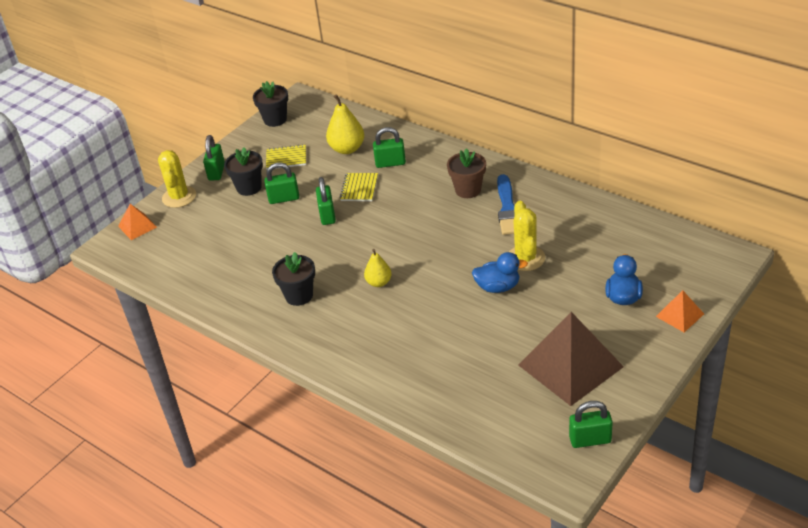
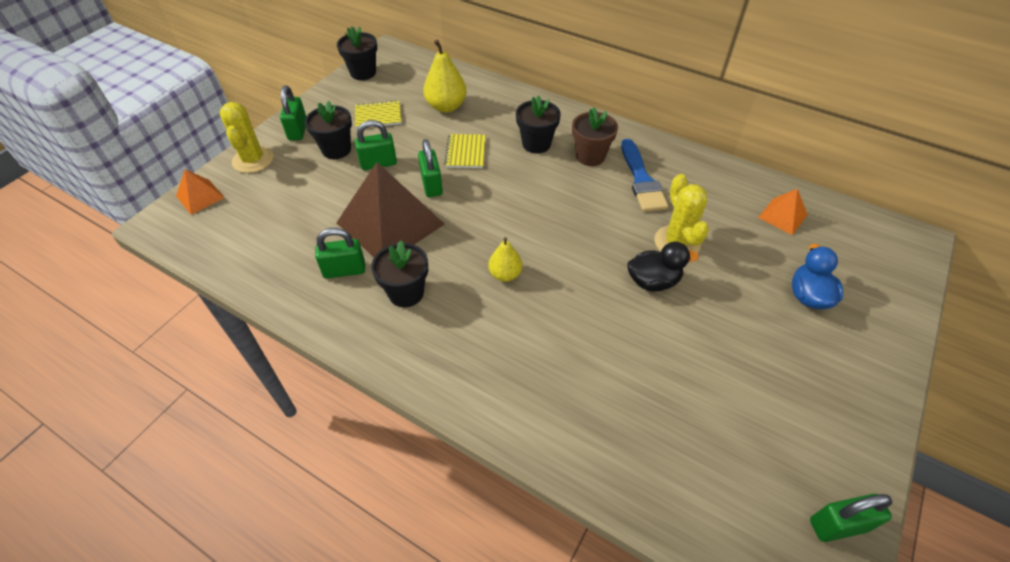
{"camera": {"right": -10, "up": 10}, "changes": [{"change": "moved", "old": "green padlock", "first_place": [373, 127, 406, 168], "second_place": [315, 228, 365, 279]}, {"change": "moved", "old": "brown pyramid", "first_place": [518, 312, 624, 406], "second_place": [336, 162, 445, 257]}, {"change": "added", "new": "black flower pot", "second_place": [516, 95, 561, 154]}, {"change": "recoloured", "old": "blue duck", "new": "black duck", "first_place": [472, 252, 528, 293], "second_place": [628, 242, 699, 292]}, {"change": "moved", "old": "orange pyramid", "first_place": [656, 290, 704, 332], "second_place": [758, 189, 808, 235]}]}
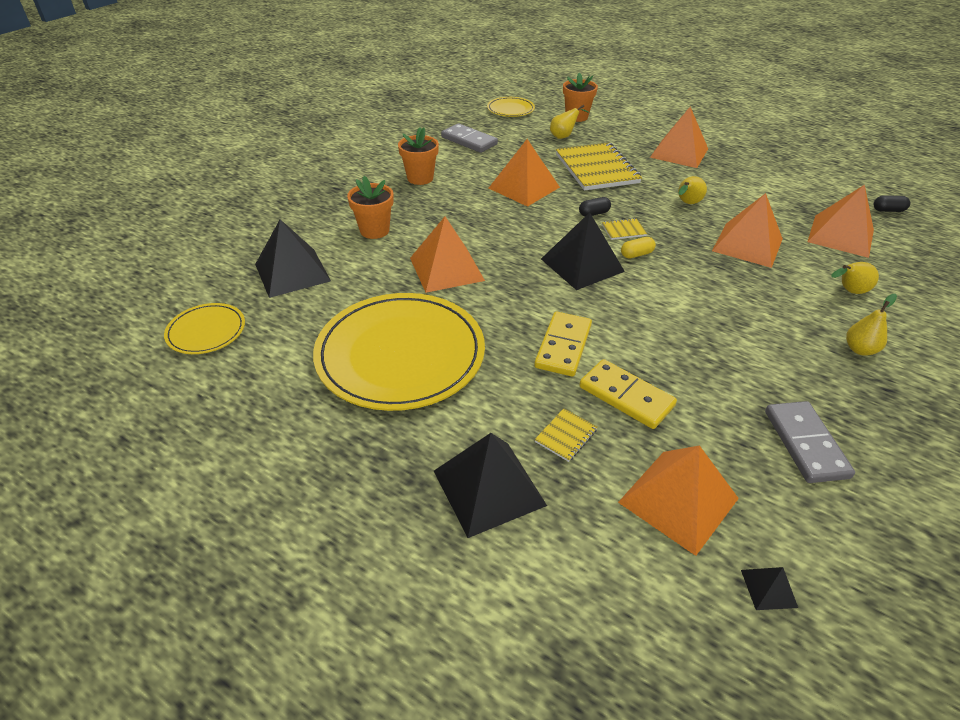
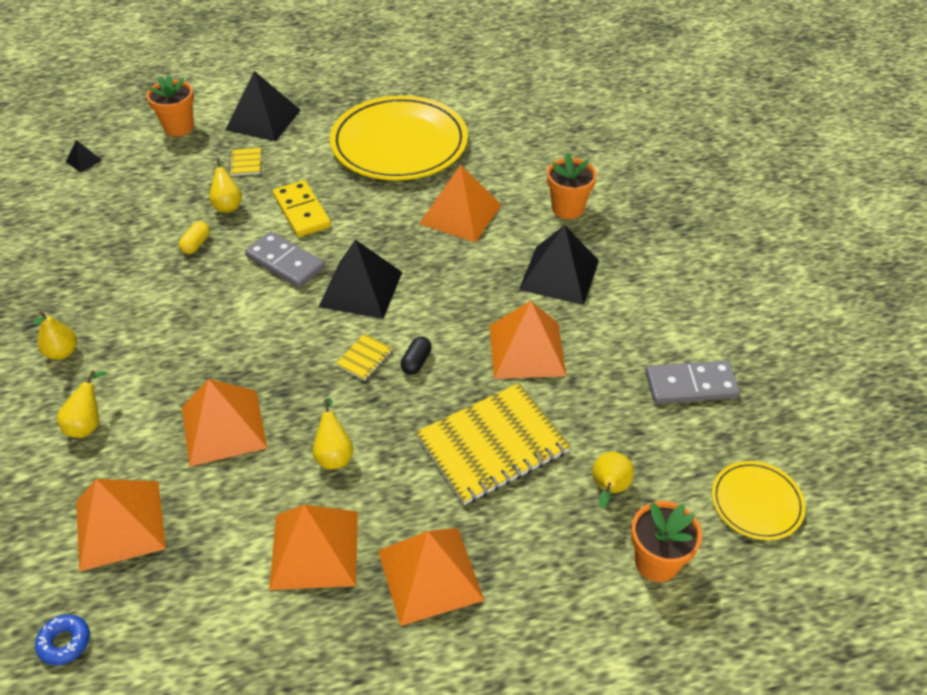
{"camera": {"right": 135, "up": 5}, "changes": [{"change": "replaced", "old": "black capsule", "new": "blue donut", "first_place": [874, 195, 910, 212], "second_place": [35, 614, 90, 665]}, {"change": "moved", "old": "orange flower pot", "first_place": [398, 127, 439, 185], "second_place": [146, 75, 194, 136]}, {"change": "moved", "old": "yellow capsule", "first_place": [621, 237, 656, 259], "second_place": [179, 221, 210, 254]}, {"change": "replaced", "old": "yellow domino", "new": "yellow pear", "first_place": [579, 359, 677, 429], "second_place": [209, 158, 242, 213]}, {"change": "moved", "old": "grey domino", "first_place": [765, 401, 855, 483], "second_place": [245, 232, 325, 288]}, {"change": "moved", "old": "orange pyramid", "first_place": [618, 445, 739, 556], "second_place": [269, 505, 358, 590]}, {"change": "turned", "old": "yellow notebook", "first_place": [556, 142, 642, 191], "second_place": [416, 383, 571, 505], "degrees": -60}, {"change": "moved", "old": "black pyramid", "first_place": [255, 219, 331, 298], "second_place": [519, 225, 599, 305]}, {"change": "removed", "old": "yellow plate", "first_place": [164, 303, 245, 354]}]}
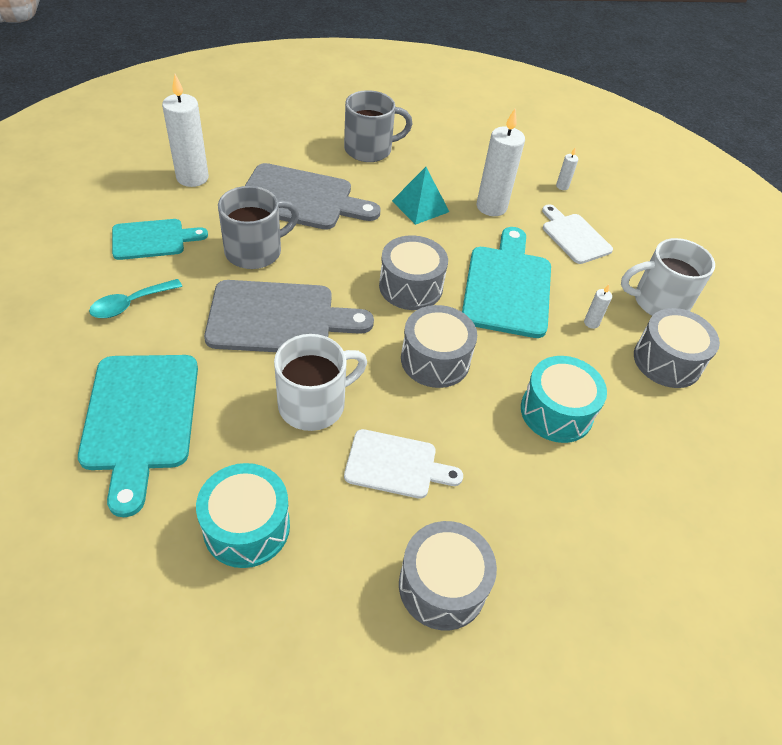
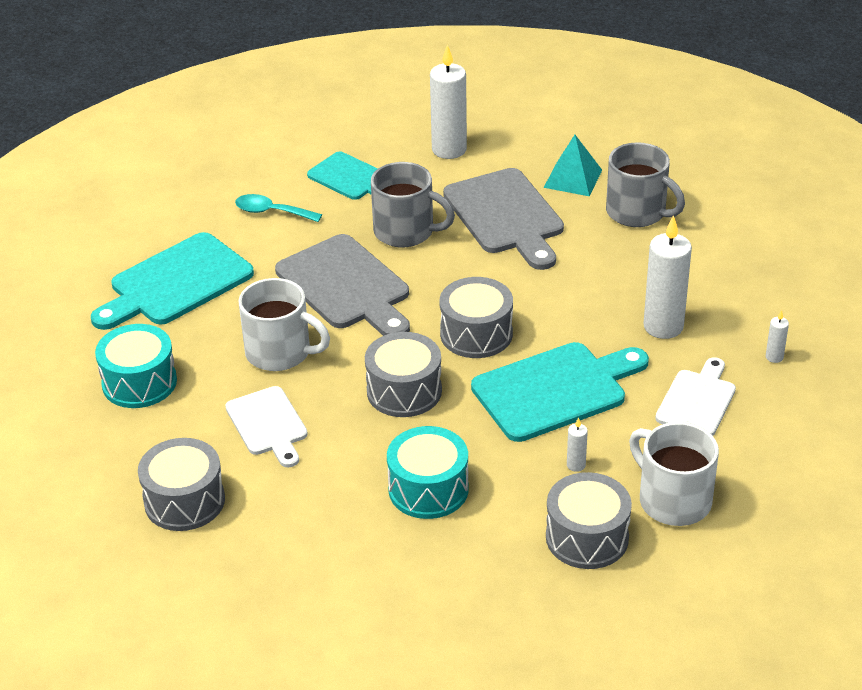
{"camera": {"right": 60, "up": -10}, "changes": [{"change": "moved", "old": "turquoise pyramid", "first_place": [392, 167, 449, 225], "second_place": [544, 135, 602, 196]}]}
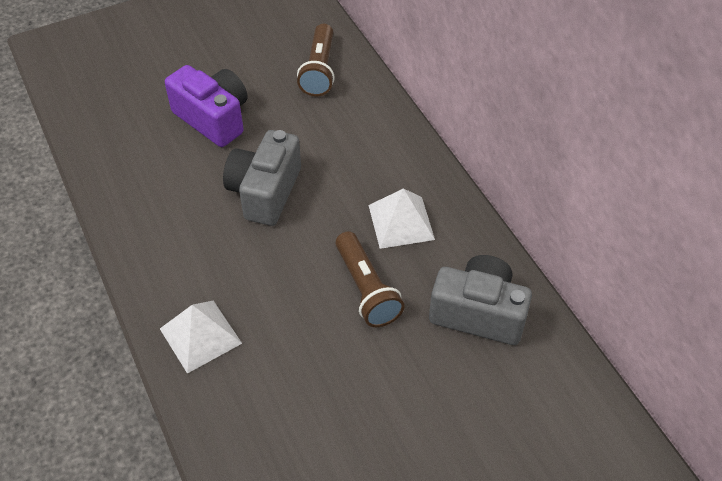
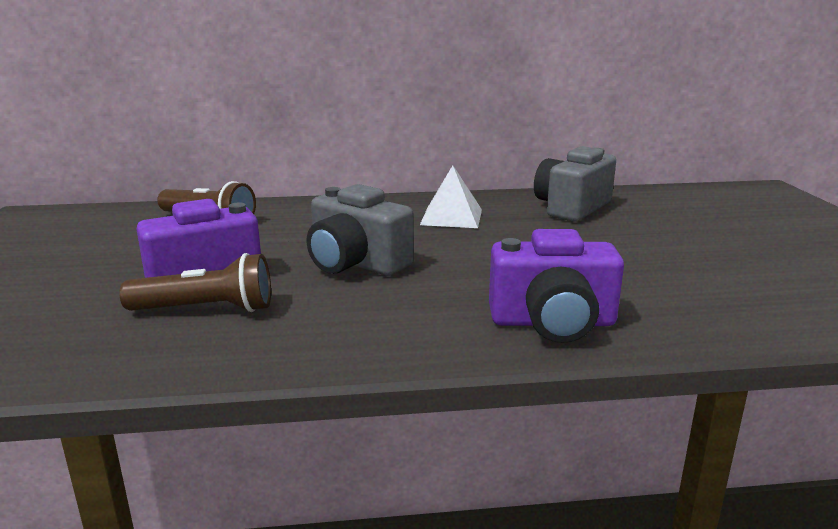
{"camera": {"right": -70, "up": -30}, "changes": [{"change": "moved", "old": "brown flashlight", "first_place": [336, 231, 405, 327], "second_place": [119, 253, 271, 312]}, {"change": "replaced", "old": "white pyramid", "new": "purple camera", "first_place": [160, 301, 242, 374], "second_place": [489, 229, 624, 343]}]}
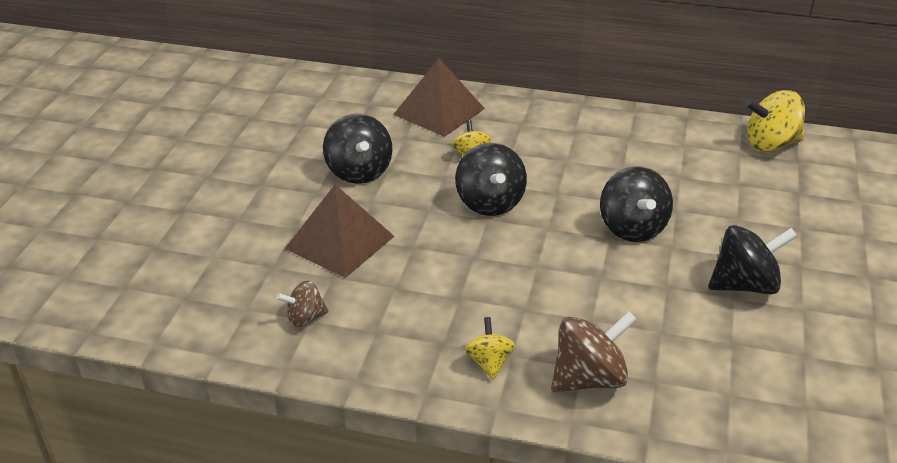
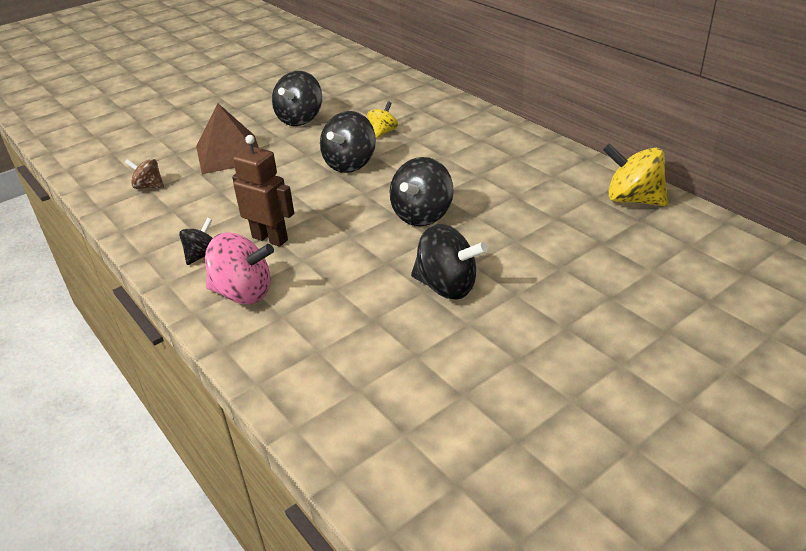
{"camera": {"right": 40, "up": 0}, "changes": [{"change": "recoloured", "old": "yellow spinning top", "new": "black spinning top", "first_place": [465, 317, 515, 380], "second_place": [179, 218, 213, 265]}, {"change": "recoloured", "old": "brown spinning top", "new": "pink spinning top", "first_place": [551, 311, 637, 392], "second_place": [205, 233, 274, 304]}, {"change": "added", "new": "brown robot", "second_place": [232, 135, 294, 247]}, {"change": "removed", "old": "brown pyramid", "first_place": [393, 59, 485, 137]}]}
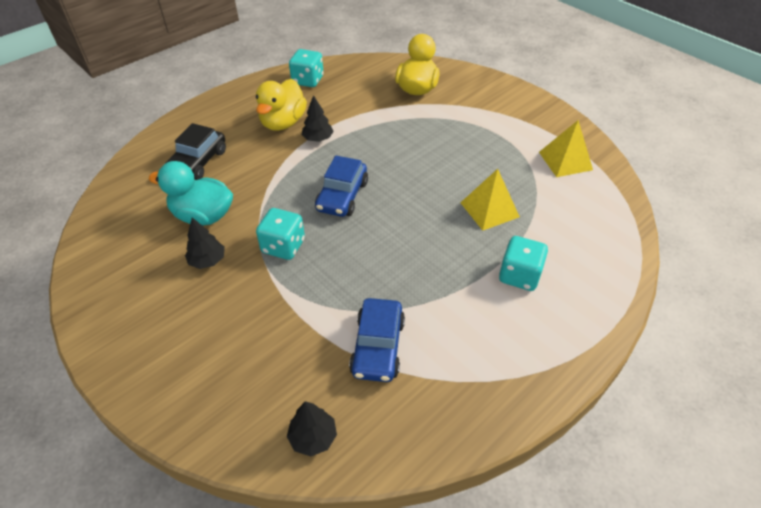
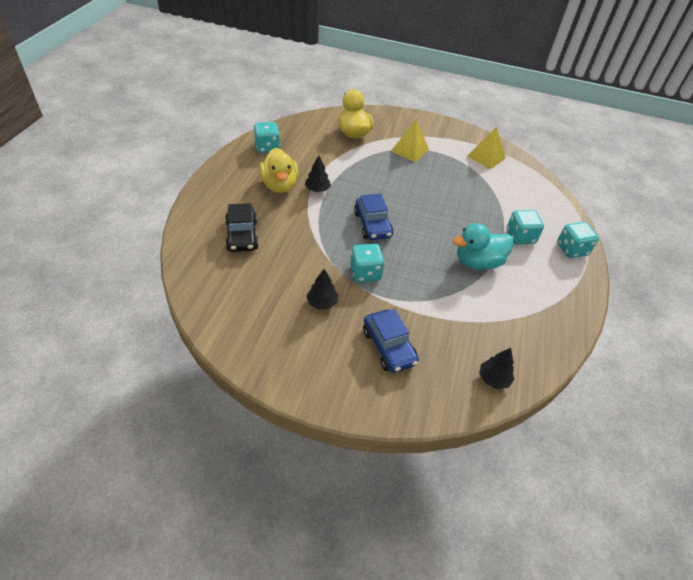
{"camera": {"right": -35, "up": 0}, "changes": [{"change": "moved", "old": "blue car", "first_place": [349, 298, 405, 382], "second_place": [363, 309, 419, 373]}, {"change": "moved", "old": "yellow pyramid", "first_place": [460, 169, 520, 231], "second_place": [392, 119, 429, 162]}, {"change": "moved", "old": "turquoise duck", "first_place": [149, 161, 233, 226], "second_place": [453, 223, 514, 270]}, {"change": "added", "new": "turquoise dice", "second_place": [557, 222, 599, 258]}]}
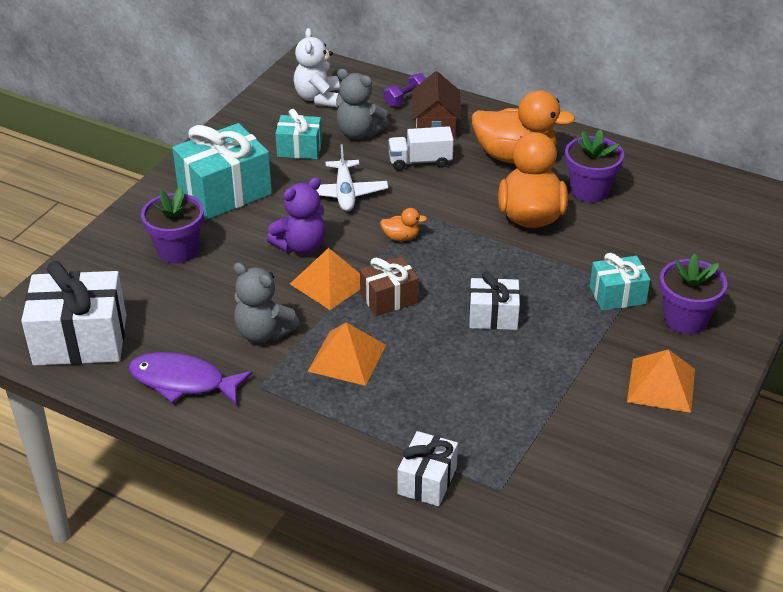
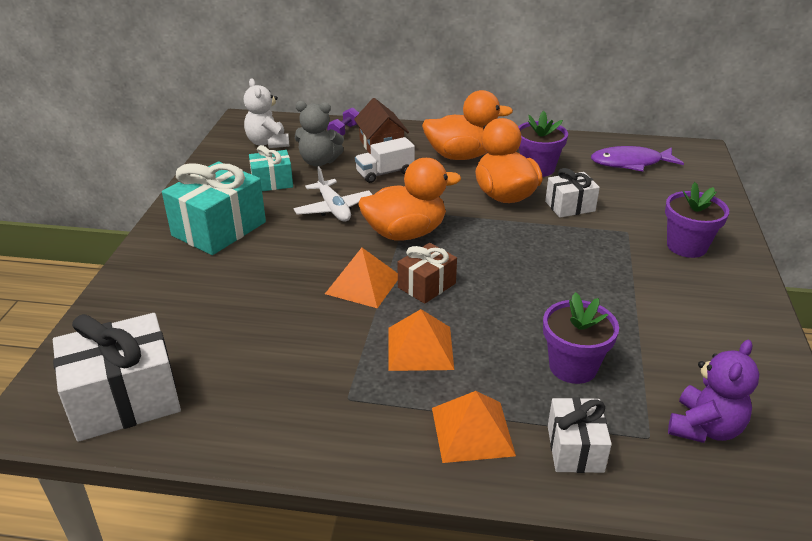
{"camera": {"right": -20, "up": -5}, "changes": [{"change": "resized", "old": "orange duck", "first_place": [380, 208, 427, 241], "second_place": [359, 158, 461, 241], "factor": 2.36}, {"change": "moved", "old": "orange pyramid", "first_place": [627, 349, 695, 413], "second_place": [432, 391, 516, 463]}, {"change": "moved", "old": "purple flower pot", "first_place": [141, 187, 204, 264], "second_place": [543, 292, 619, 384]}, {"change": "moved", "old": "white gift", "first_place": [469, 272, 520, 330], "second_place": [545, 168, 600, 218]}, {"change": "moved", "old": "purple fish", "first_place": [128, 352, 253, 405], "second_place": [591, 146, 684, 172]}, {"change": "moved", "old": "purple teddy bear", "first_place": [267, 177, 326, 254], "second_place": [668, 340, 759, 443]}, {"change": "removed", "old": "grey teddy bear", "first_place": [233, 263, 300, 343]}, {"change": "removed", "old": "turquoise gift", "first_place": [590, 253, 650, 311]}]}
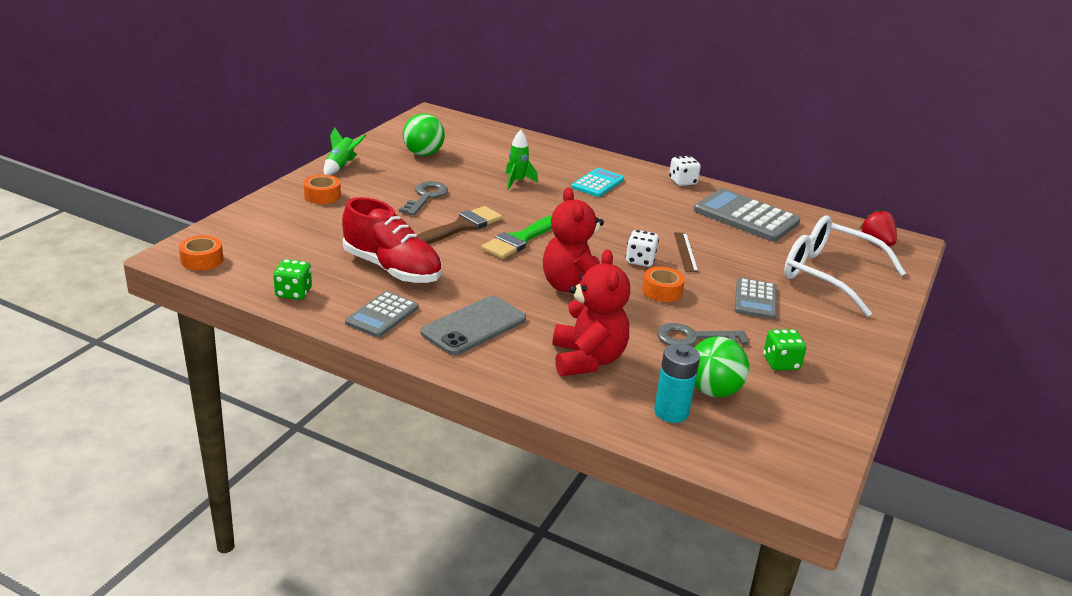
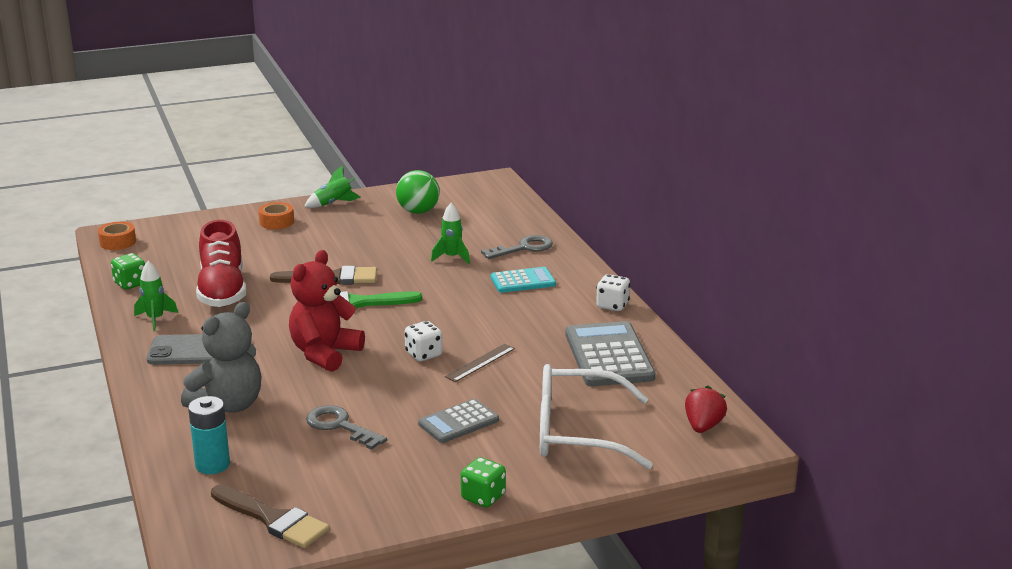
{"camera": {"right": 45, "up": -5}, "changes": [{"change": "replaced", "old": "grey calculator", "new": "green rocket", "first_place": [345, 291, 419, 337], "second_place": [134, 261, 178, 331]}, {"change": "recoloured", "old": "red teddy bear", "new": "grey teddy bear", "first_place": [552, 249, 630, 376], "second_place": [181, 302, 261, 413]}, {"change": "added", "new": "brown brush", "second_place": [211, 485, 330, 548]}, {"change": "moved", "old": "green dice", "first_place": [763, 329, 806, 371], "second_place": [461, 457, 506, 508]}, {"change": "moved", "old": "grey key", "first_place": [399, 181, 448, 215], "second_place": [481, 235, 553, 259]}, {"change": "turned", "old": "white glasses", "first_place": [784, 215, 906, 317], "second_place": [540, 364, 653, 469], "degrees": -75}, {"change": "removed", "old": "orange tape", "first_place": [642, 267, 685, 302]}, {"change": "removed", "old": "green ball", "first_place": [694, 336, 749, 397]}]}
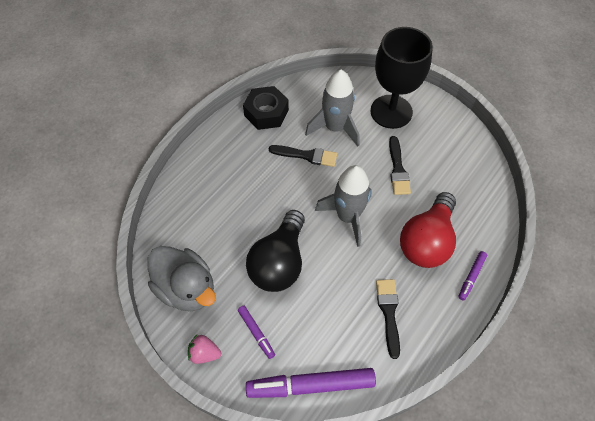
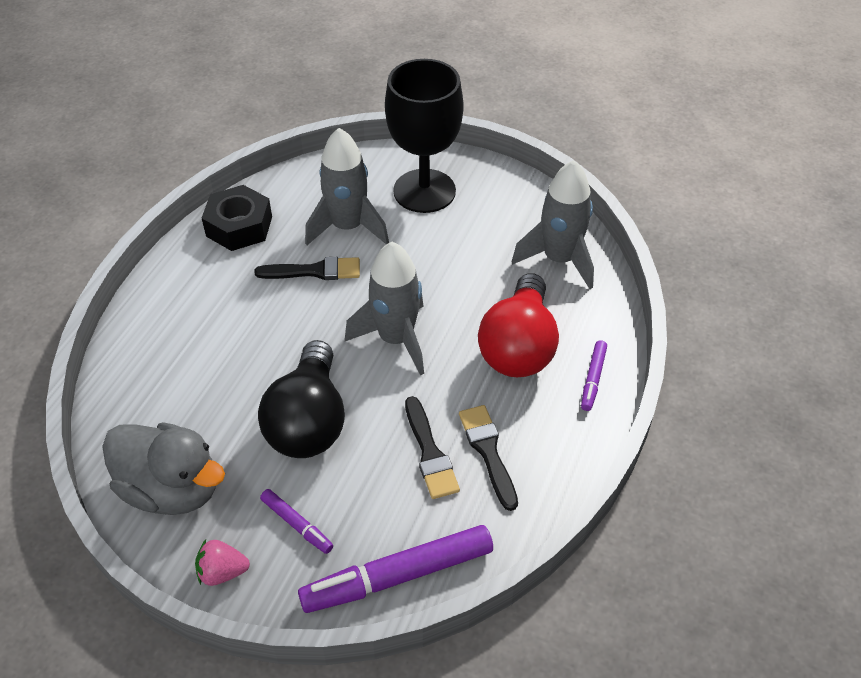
{"camera": {"right": -15, "up": -10}, "changes": [{"change": "moved", "old": "black brush", "first_place": [389, 136, 411, 195], "second_place": [405, 396, 460, 499]}, {"change": "added", "new": "grey rocket", "second_place": [512, 160, 594, 289]}]}
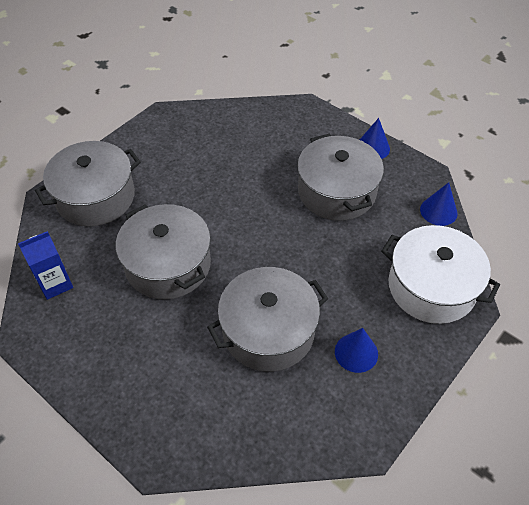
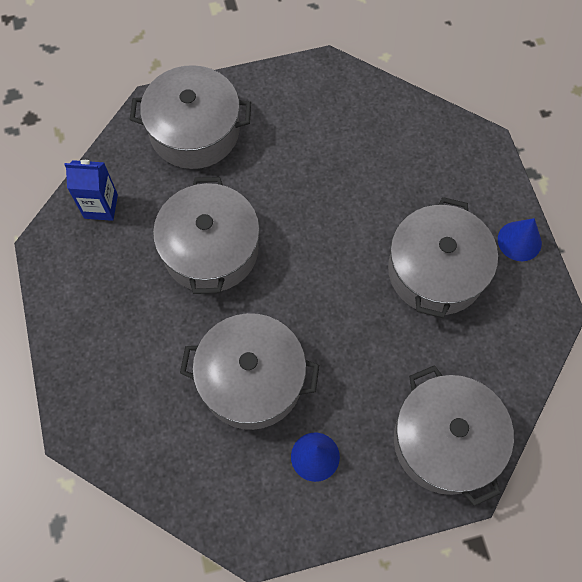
{"camera": {"right": 35, "up": 15}, "changes": [{"change": "recoloured", "old": "white pot", "new": "grey pot", "first_place": [381, 225, 500, 324], "second_place": [394, 365, 514, 506]}, {"change": "removed", "old": "blue cone", "first_place": [420, 182, 458, 226]}]}
